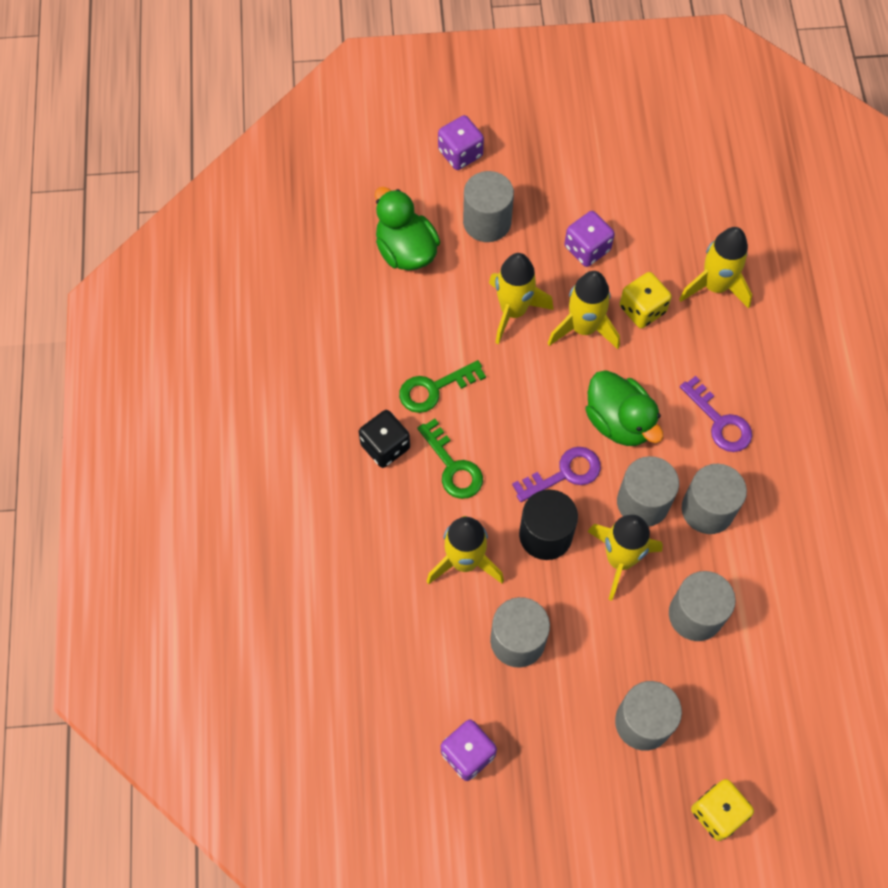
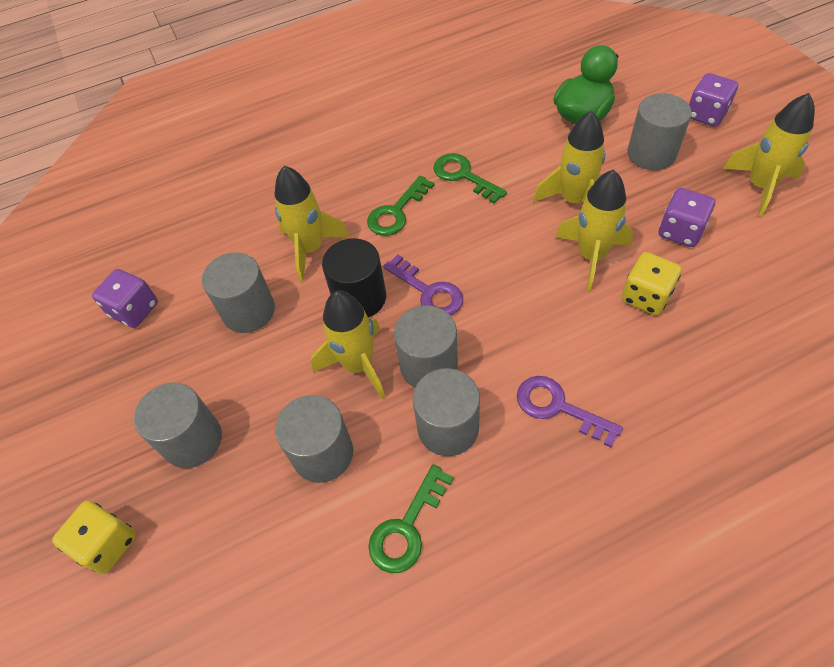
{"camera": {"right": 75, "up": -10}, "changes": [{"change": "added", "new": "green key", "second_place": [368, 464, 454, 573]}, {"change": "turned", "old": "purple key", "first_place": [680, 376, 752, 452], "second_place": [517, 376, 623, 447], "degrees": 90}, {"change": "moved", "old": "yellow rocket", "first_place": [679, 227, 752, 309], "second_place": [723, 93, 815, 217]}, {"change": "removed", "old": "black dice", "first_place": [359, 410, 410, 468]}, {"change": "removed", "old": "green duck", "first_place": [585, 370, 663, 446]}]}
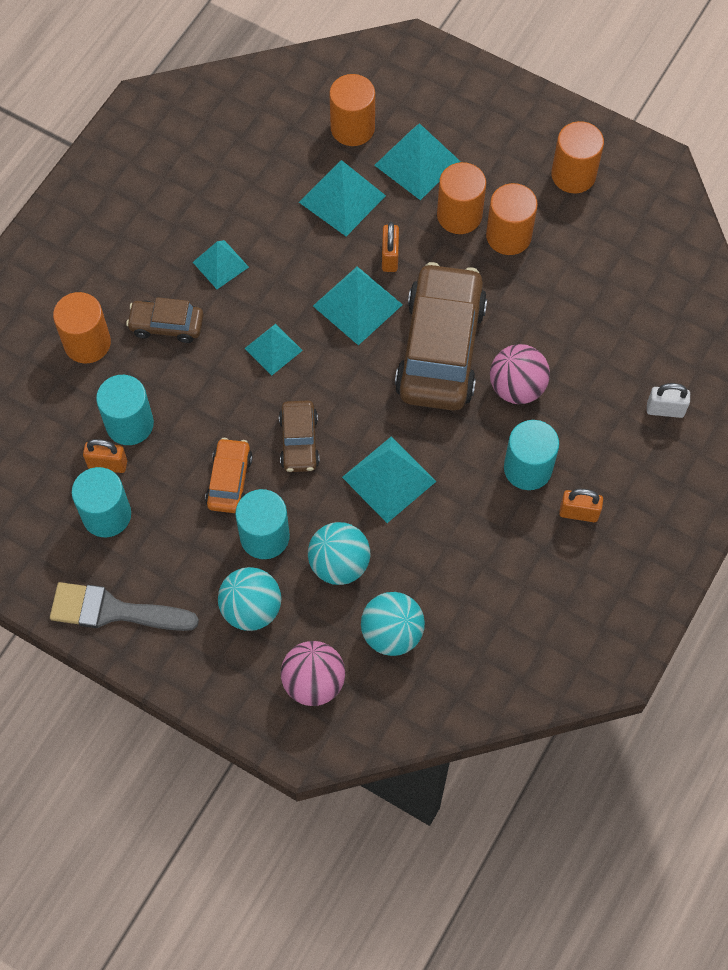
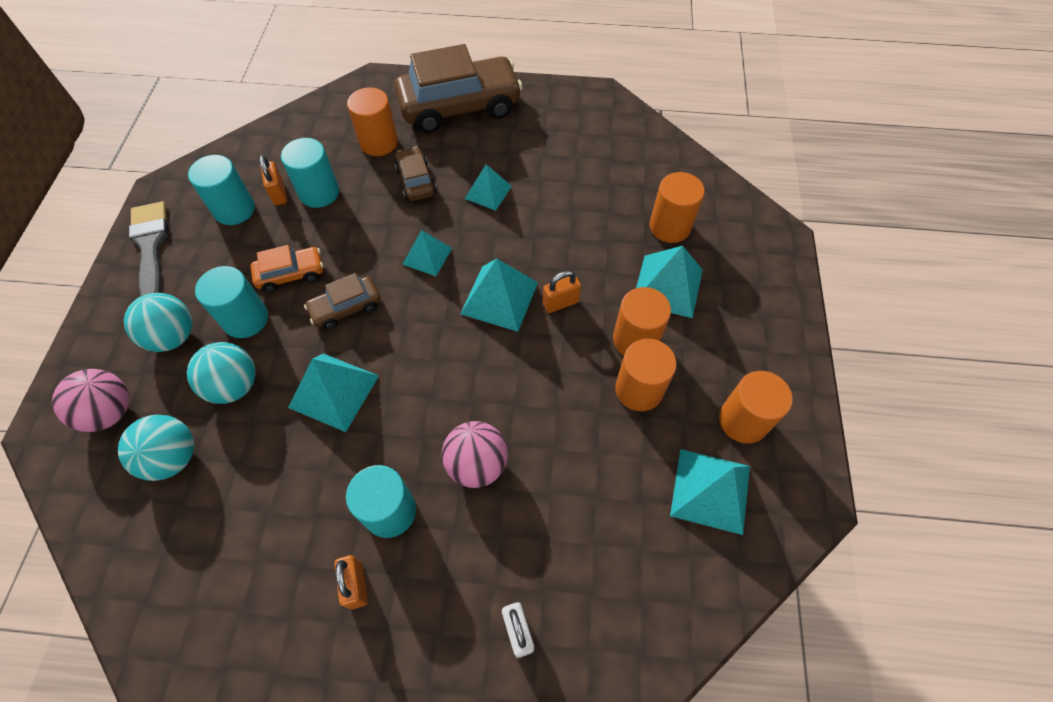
{"camera": {"right": 65, "up": -5}, "changes": [{"change": "moved", "old": "brown car", "first_place": [395, 262, 487, 411], "second_place": [394, 44, 523, 133]}, {"change": "moved", "old": "turquoise pyramid", "first_place": [299, 160, 386, 236], "second_place": [670, 449, 750, 535]}]}
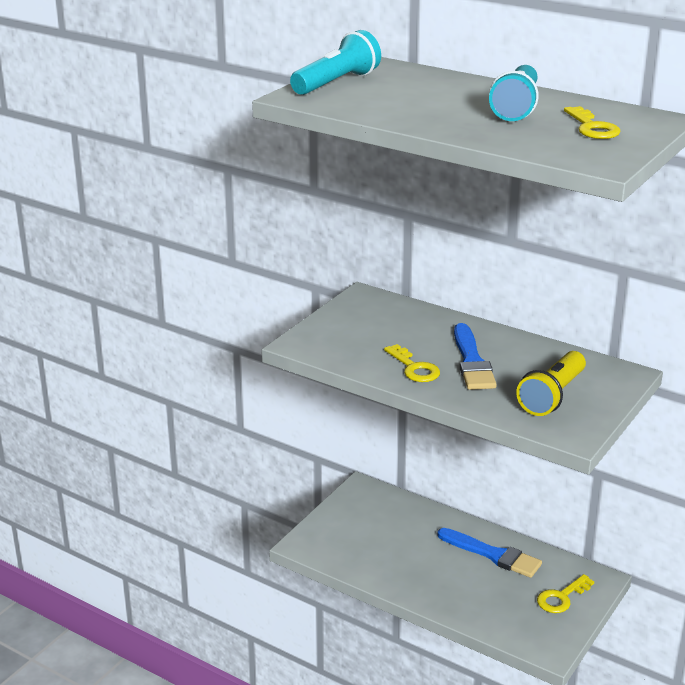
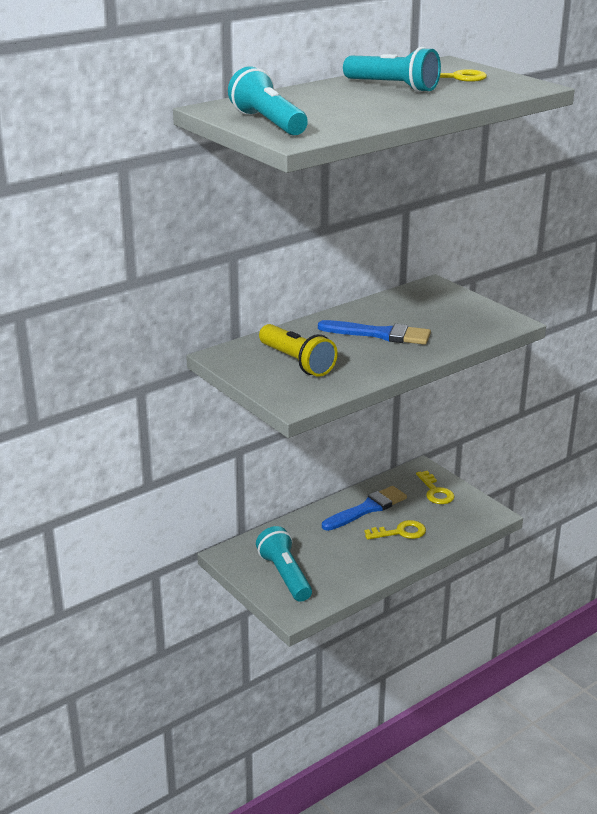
{"camera": {"right": -70, "up": 0}, "changes": [{"change": "added", "new": "turquoise flashlight", "second_place": [256, 526, 312, 602]}, {"change": "moved", "old": "yellow flashlight", "first_place": [516, 351, 586, 416], "second_place": [259, 324, 338, 377]}, {"change": "moved", "old": "yellow key", "first_place": [384, 344, 440, 382], "second_place": [365, 520, 426, 540]}]}
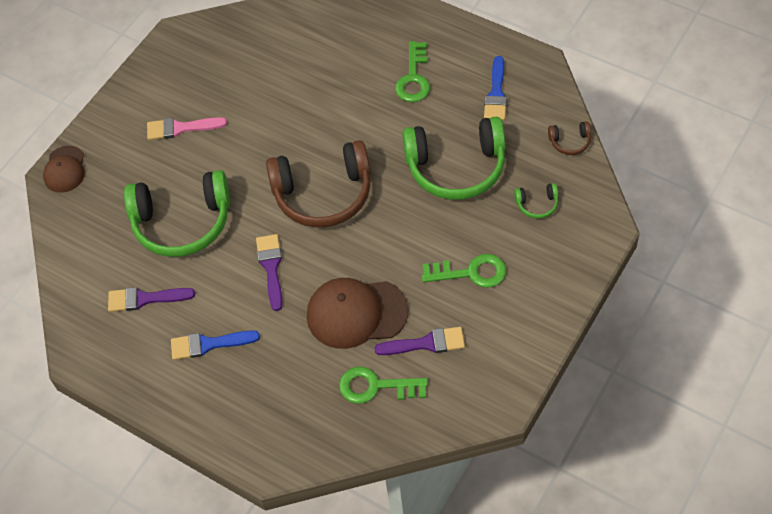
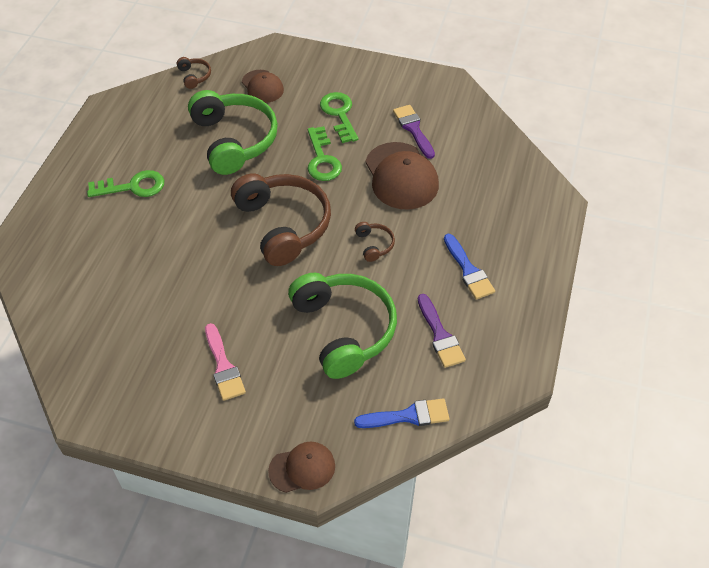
{"camera": {"right": -110, "up": -5}, "changes": [{"change": "replaced", "old": "green headphones", "new": "brown cap", "first_place": [514, 183, 558, 219], "second_place": [242, 70, 284, 103]}, {"change": "moved", "old": "green key", "first_place": [339, 367, 428, 404], "second_place": [308, 126, 342, 181]}, {"change": "moved", "old": "blue brush", "first_place": [484, 56, 507, 120], "second_place": [354, 398, 450, 428]}, {"change": "replaced", "old": "purple brush", "new": "brown headphones", "first_place": [256, 234, 282, 311], "second_place": [355, 222, 395, 262]}]}
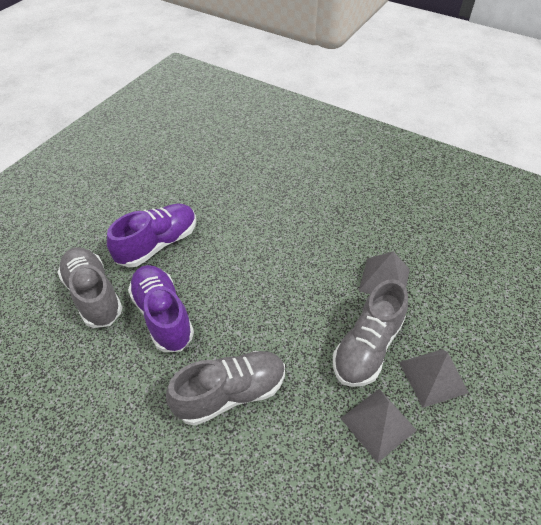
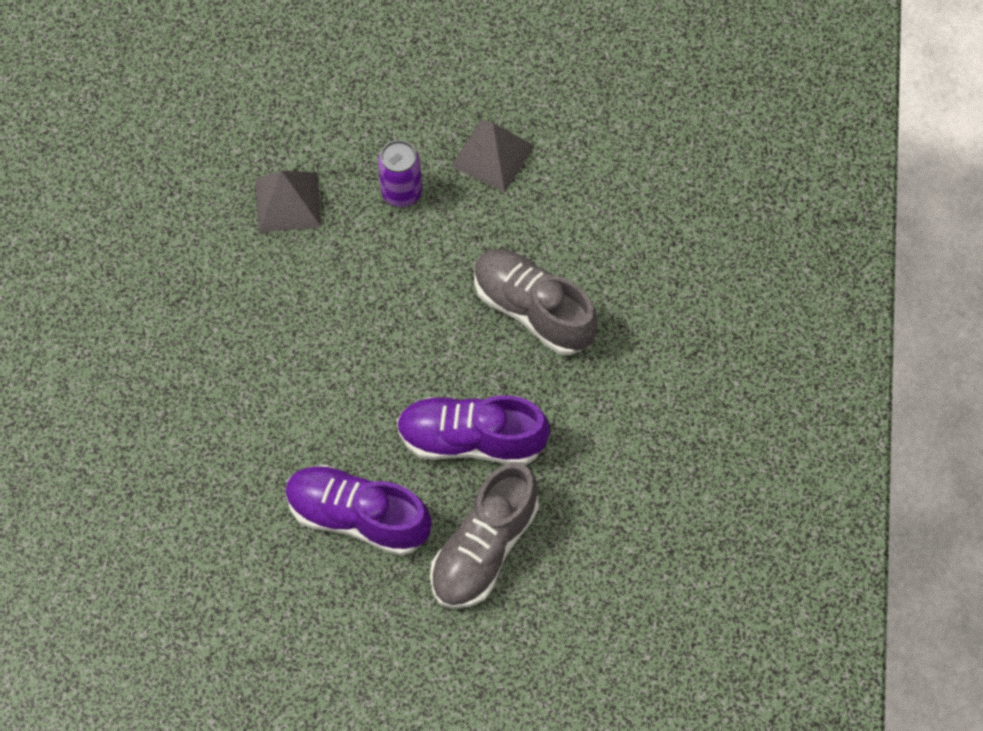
{"camera": {"right": -115, "up": 15}, "changes": [{"change": "replaced", "old": "grey shoe", "new": "purple can", "first_place": [333, 279, 408, 387], "second_place": [378, 140, 422, 207]}, {"change": "turned", "old": "purple shoe", "first_place": [128, 265, 194, 352], "second_place": [397, 395, 550, 465], "degrees": 60}, {"change": "removed", "old": "grey pyramid", "first_place": [399, 349, 469, 408]}]}
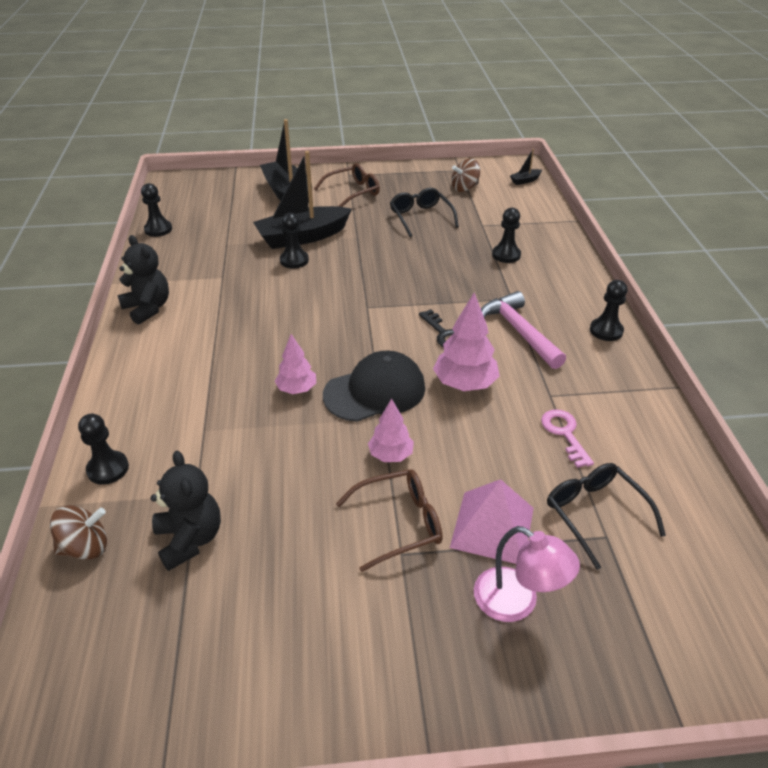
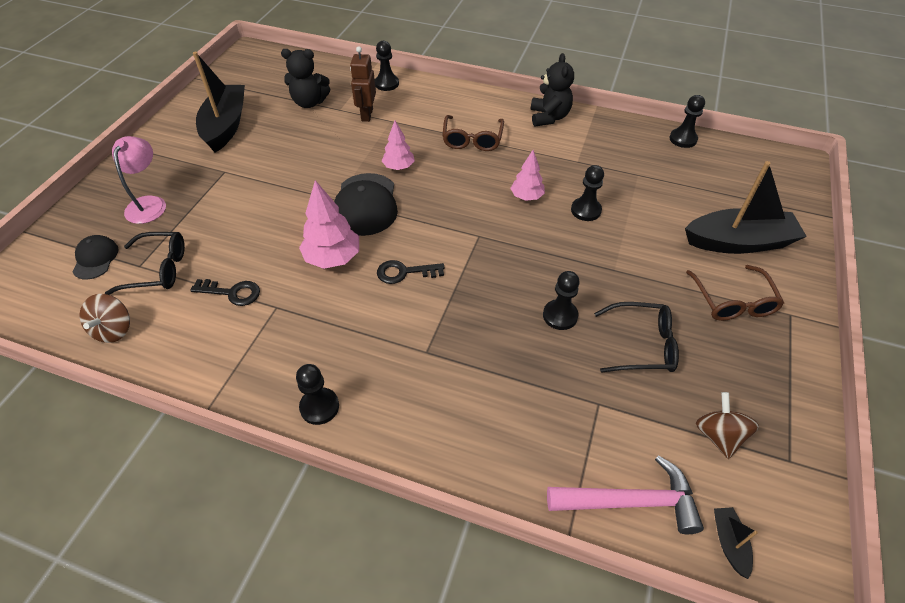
{"camera": {"right": 115, "up": 10}, "changes": [{"change": "added", "new": "black cap", "second_place": [72, 235, 119, 280]}, {"change": "moved", "old": "brown spinning top", "first_place": [50, 505, 107, 560], "second_place": [80, 294, 130, 343]}, {"change": "turned", "old": "pink lamp", "first_place": [474, 526, 580, 622], "second_place": [112, 136, 166, 224], "degrees": 120}, {"change": "recoloured", "old": "pink key", "new": "black key", "first_place": [541, 409, 594, 468], "second_place": [190, 279, 260, 306]}, {"change": "moved", "old": "black boat", "first_place": [253, 151, 352, 249], "second_place": [193, 52, 245, 153]}, {"change": "added", "new": "brown robot", "second_place": [350, 46, 376, 122]}, {"change": "moved", "old": "brown glasses", "first_place": [336, 469, 443, 572], "second_place": [442, 115, 504, 151]}, {"change": "moved", "old": "pink tree", "first_place": [368, 398, 414, 462], "second_place": [510, 150, 545, 201]}, {"change": "turned", "old": "black teddy bear", "first_place": [117, 235, 169, 325], "second_place": [530, 53, 574, 127], "degrees": -75}, {"change": "moved", "old": "black pawn", "first_place": [492, 208, 521, 263], "second_place": [543, 271, 580, 330]}, {"change": "moved", "old": "pink hammer", "first_place": [481, 291, 566, 369], "second_place": [547, 455, 704, 534]}, {"change": "removed", "old": "pink pyramid", "first_place": [450, 479, 534, 564]}]}
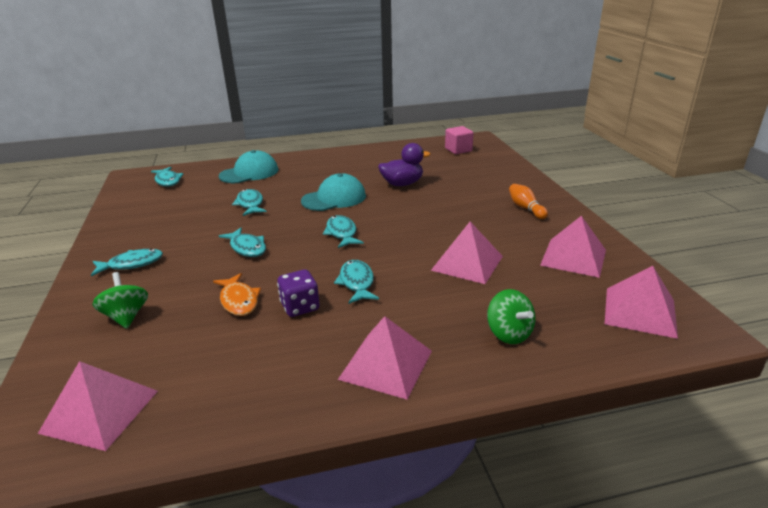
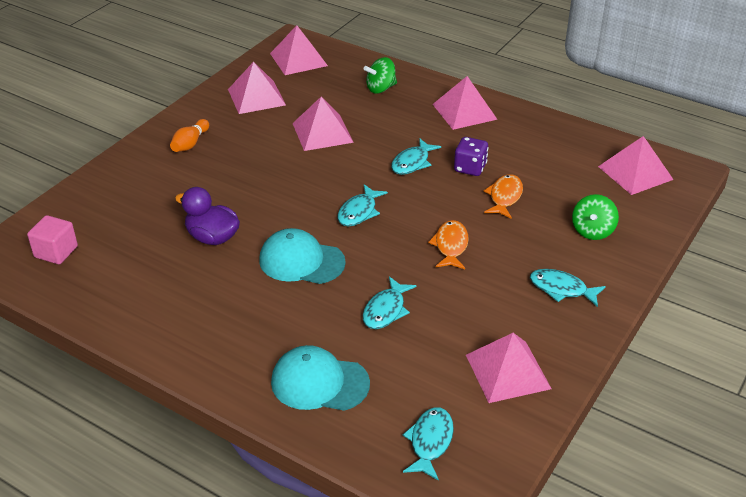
{"camera": {"right": -135, "up": 10}, "changes": [{"change": "turned", "old": "green spinning top", "first_place": [487, 289, 536, 344], "second_place": [364, 57, 397, 94], "degrees": -135}, {"change": "recoloured", "old": "turquoise fish", "new": "orange fish", "first_place": [219, 228, 266, 257], "second_place": [428, 220, 469, 269]}, {"change": "added", "new": "pink pyramid", "second_place": [466, 333, 552, 403]}]}
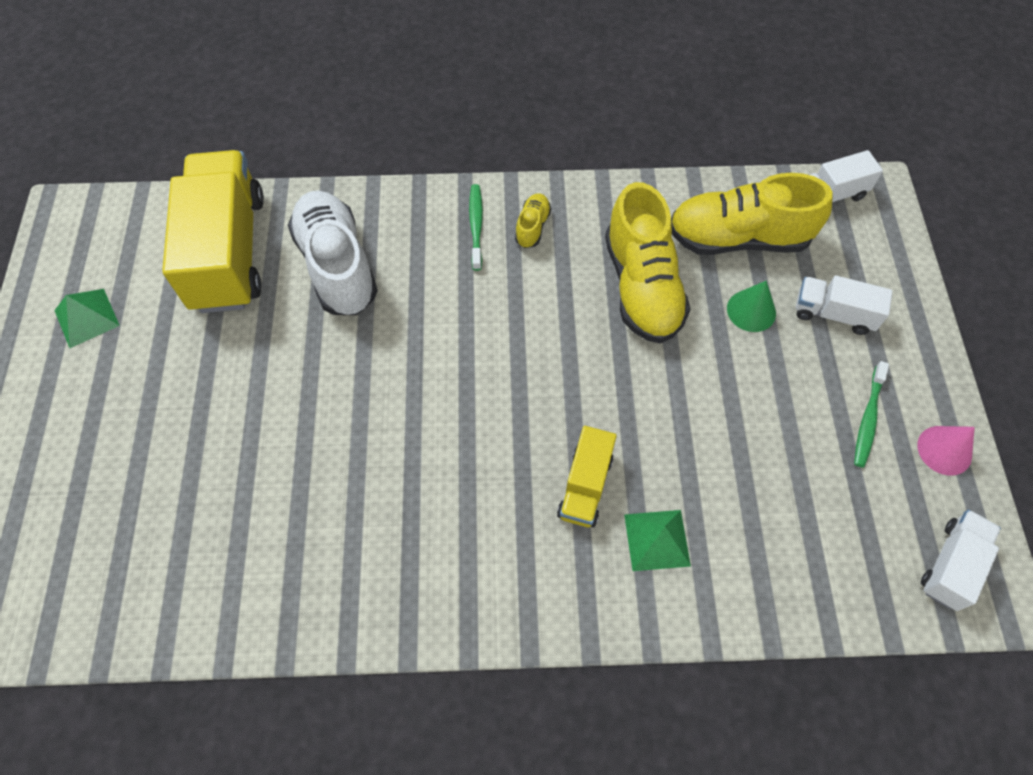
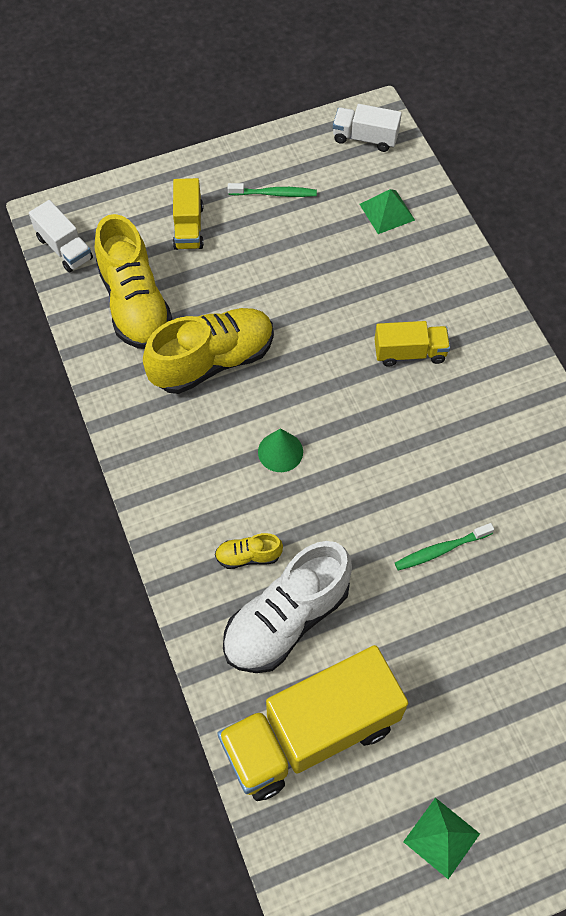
{"camera": {"right": -110, "up": 0}, "changes": [{"change": "recoloured", "old": "white truck", "new": "yellow truck", "first_place": [796, 275, 893, 335], "second_place": [173, 178, 204, 250]}, {"change": "moved", "old": "yellow shoe", "first_place": [515, 193, 551, 248], "second_place": [215, 533, 283, 569]}, {"change": "moved", "old": "green cone", "first_place": [727, 281, 776, 332], "second_place": [258, 428, 303, 472]}, {"change": "moved", "old": "green pyramid", "first_place": [624, 510, 691, 571], "second_place": [359, 189, 415, 234]}, {"change": "moved", "old": "green toothbrush", "first_place": [469, 184, 483, 271], "second_place": [395, 523, 494, 571]}, {"change": "removed", "old": "pink cone", "first_place": [917, 426, 975, 476]}]}
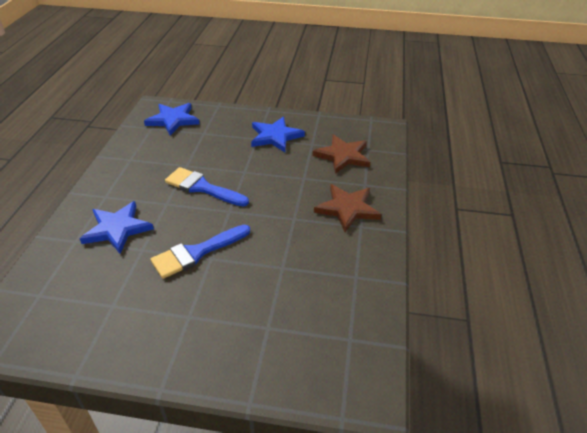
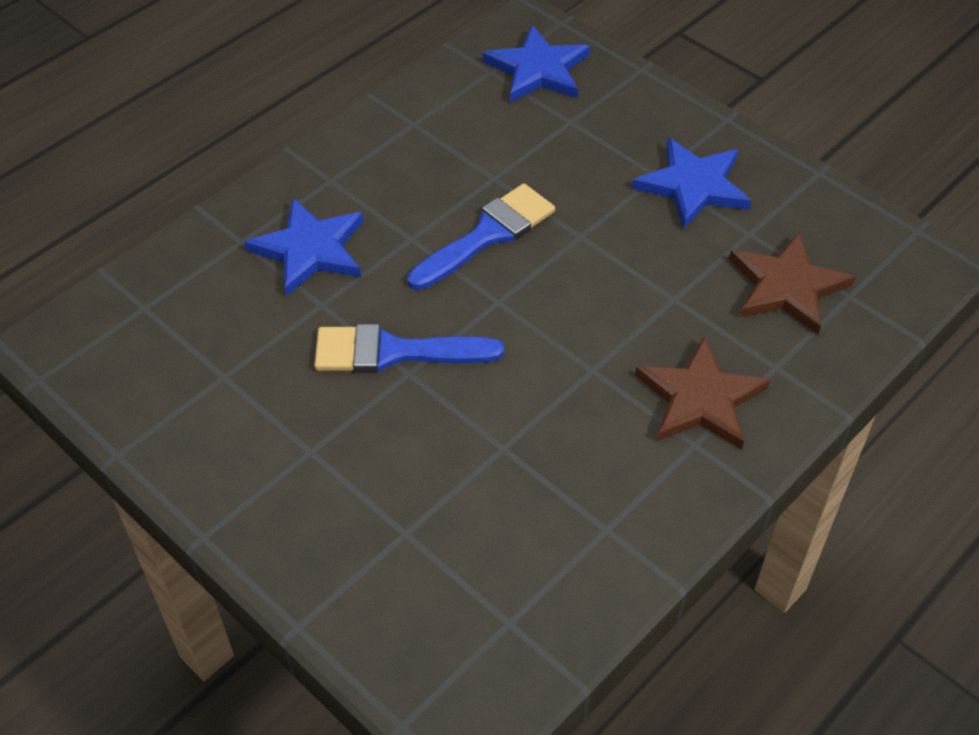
{"camera": {"right": 35, "up": 10}, "changes": [{"change": "turned", "old": "blue brush", "first_place": [165, 167, 249, 207], "second_place": [408, 183, 555, 290], "degrees": 75}]}
